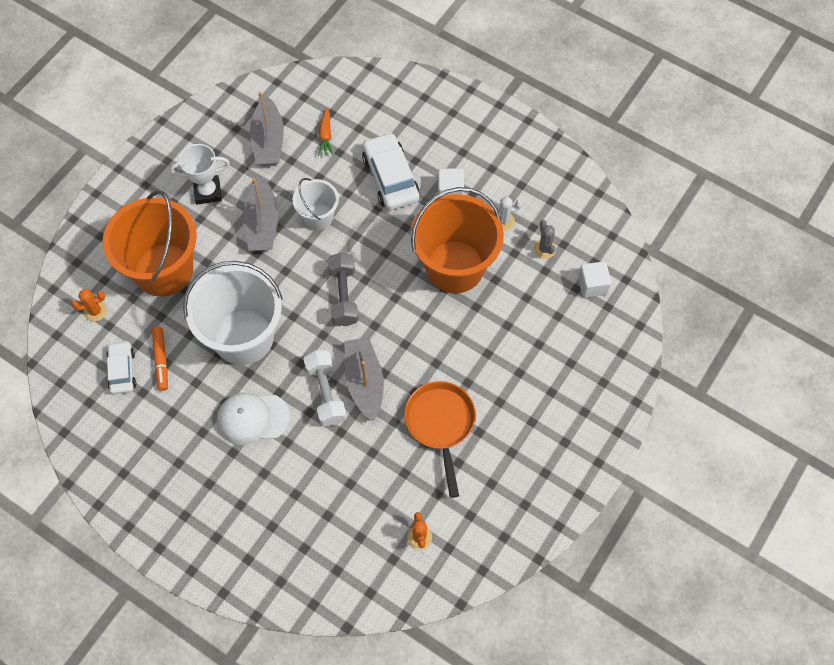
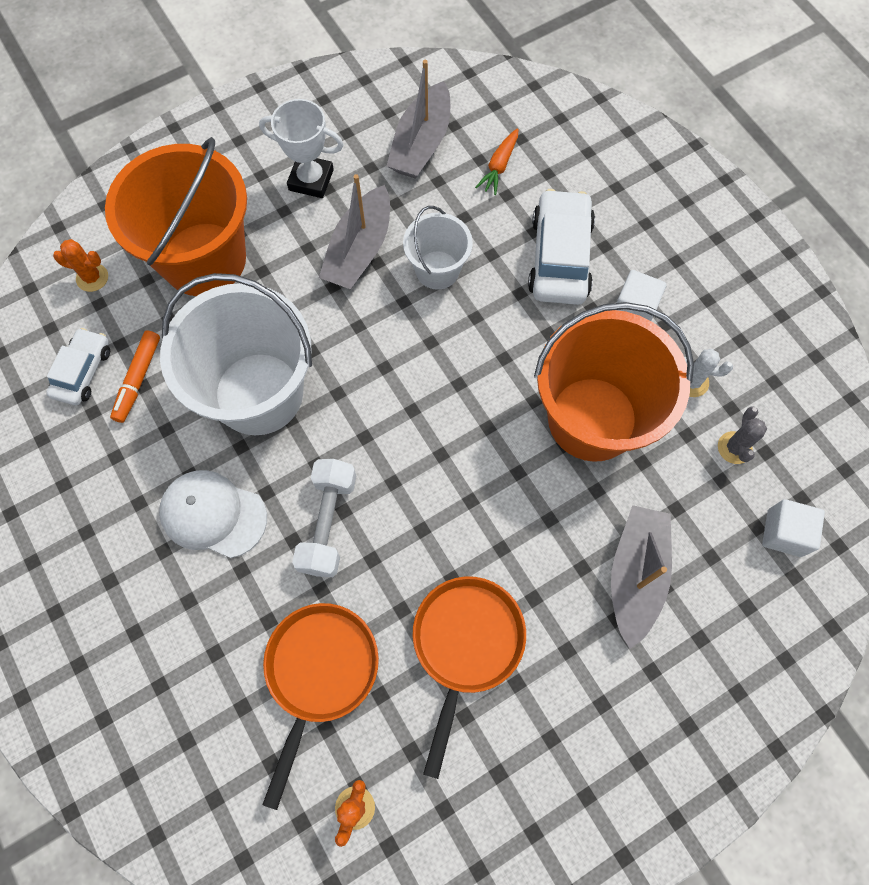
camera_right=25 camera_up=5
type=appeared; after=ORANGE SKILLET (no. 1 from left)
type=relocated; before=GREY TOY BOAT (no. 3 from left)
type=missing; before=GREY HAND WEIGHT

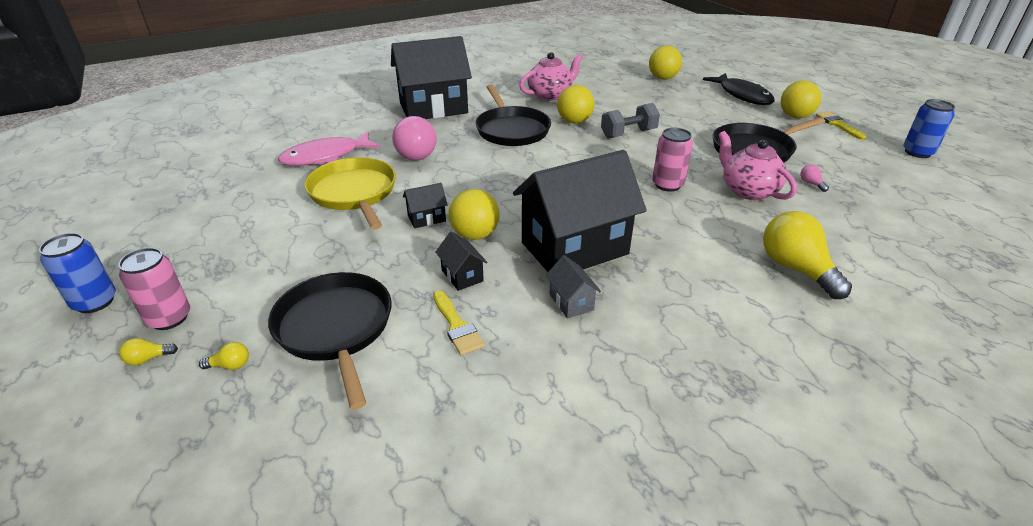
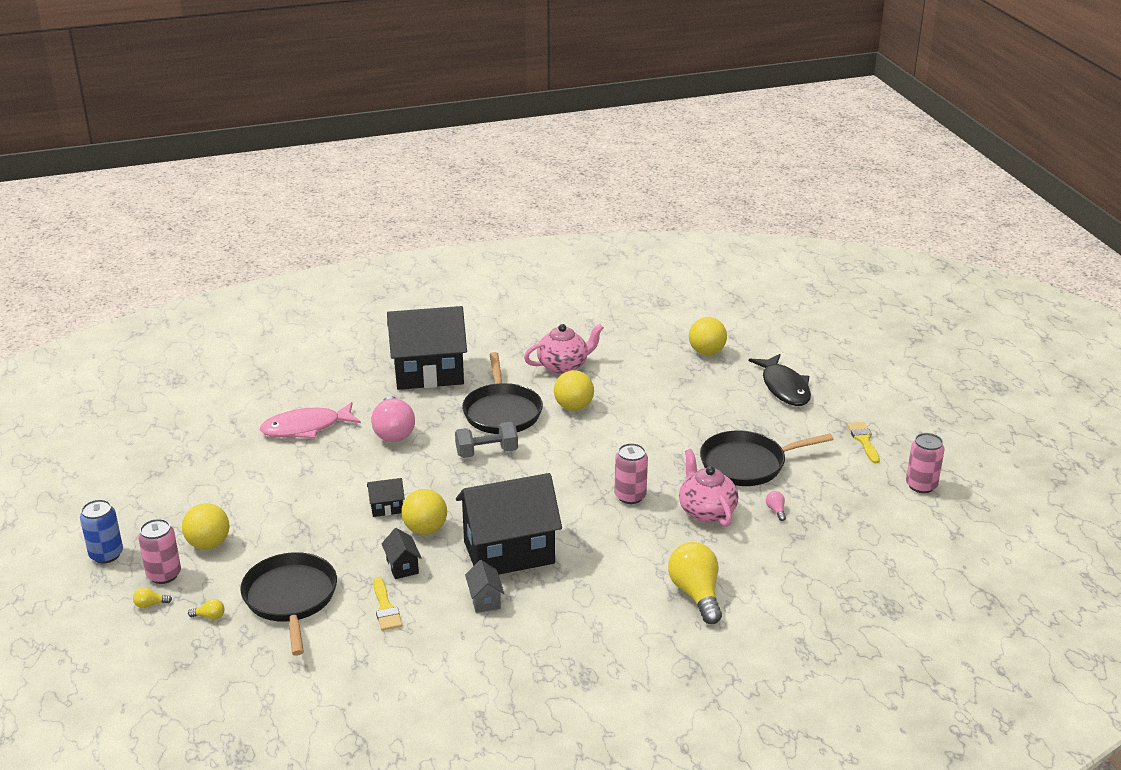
camera_right=10 camera_up=-5
type=relocated; before=BRIGHT YELLOW BALL (no. 4 from left in the first image); after=BRIGHT YELLOW BALL (no. 1 from left)
type=relocated; before=GREY HAND WEIGHT
type=colour; before=BLUE TIN (no. 2 from left); after=ROSE-PINK TIN (no. 3 from left)
type=missing; before=BRIGHT YELLOW SKILLET

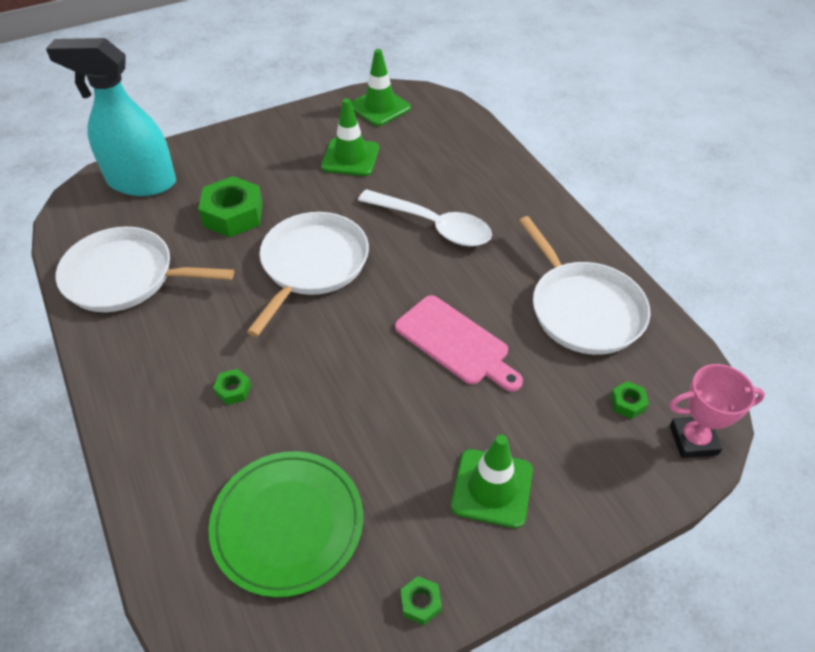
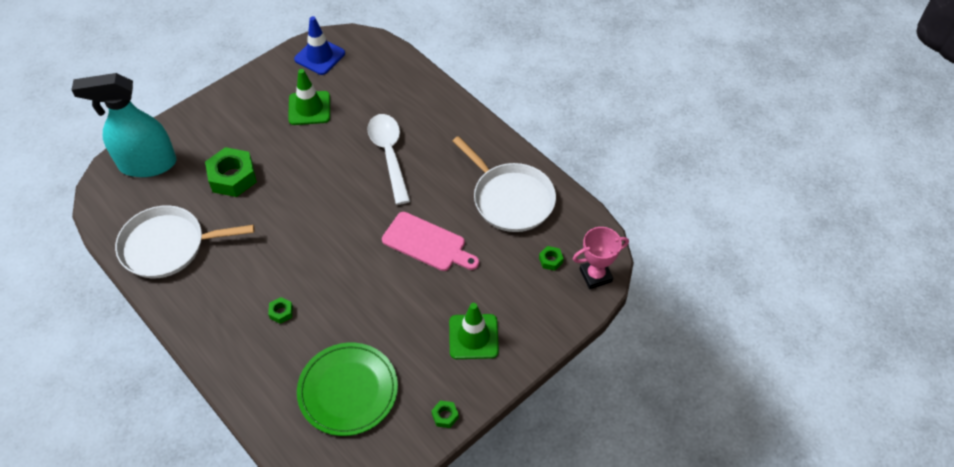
camera_right=-15 camera_up=5
type=colour; before=EMERALD ROAD CONE (no. 2 from left); after=BLUE ROAD CONE
type=spun; before=PURE WHITE SPOON; turn=-120
type=missing; before=PURE WHITE SKILLET (no. 2 from left)

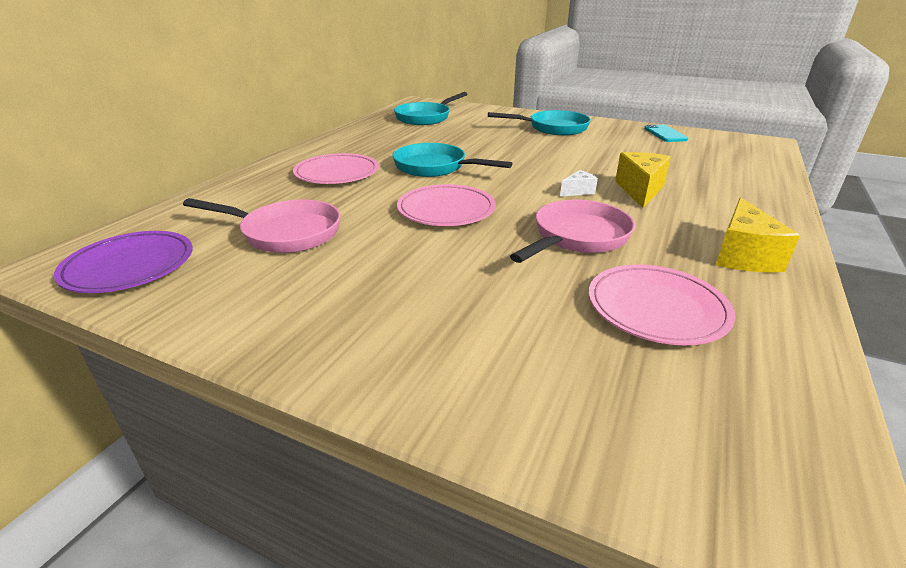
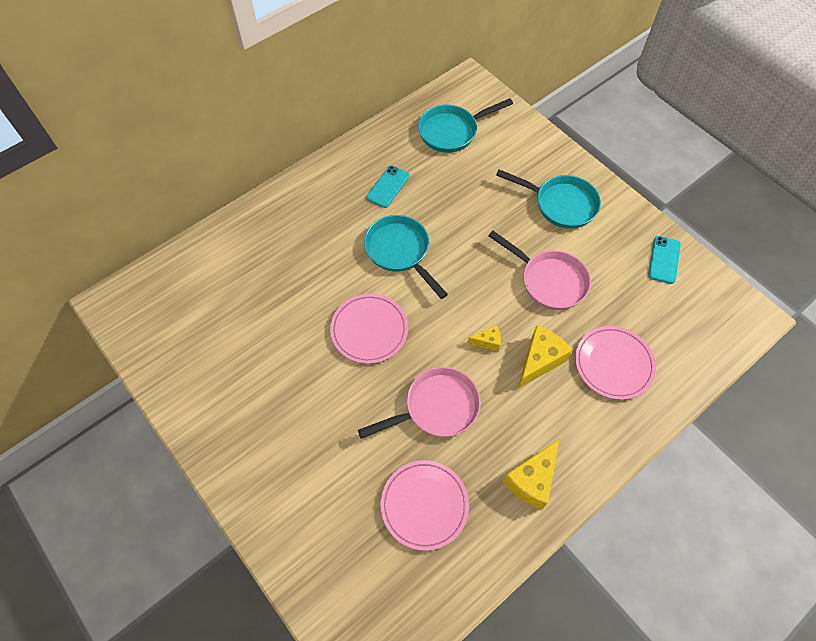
camera_right=25 camera_up=30
type=appeared; after=AQUA SMARTPHONE (no. 1 from left)
type=colour; before=PURE WHITE PIECE OF CHEESE; after=BRIGHT YELLOW PIECE OF CHEESE (no. 1 from left)
type=relocated; before=ROSE-PINK SKILLET (no. 1 from left in the first image); after=ROSE-PINK SKILLET (no. 2 from left)
type=relocated; before=ROSE-PINK FLAT DISH (no. 1 from left in the first image); after=ROSE-PINK FLAT DISH (no. 3 from left)
type=missing; before=VIOLET FLAT DISH

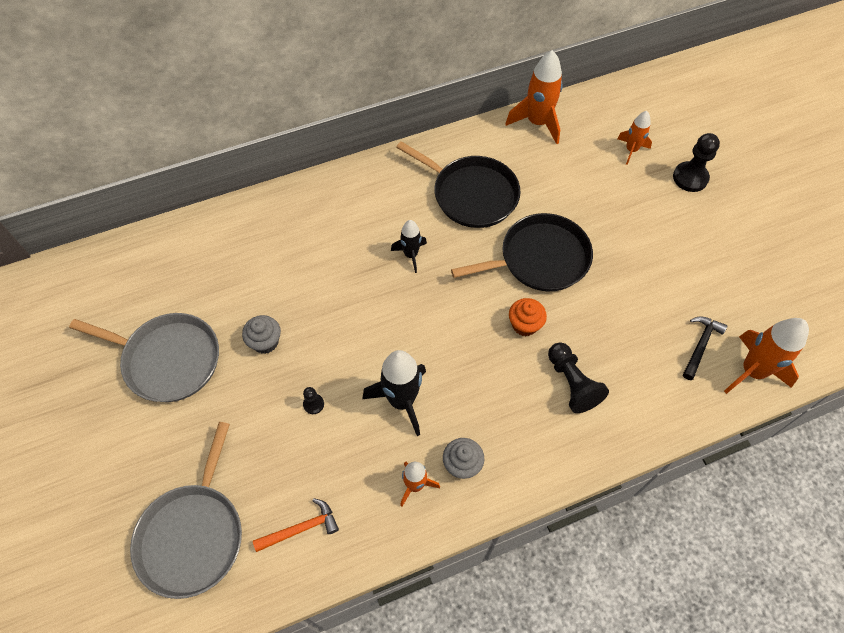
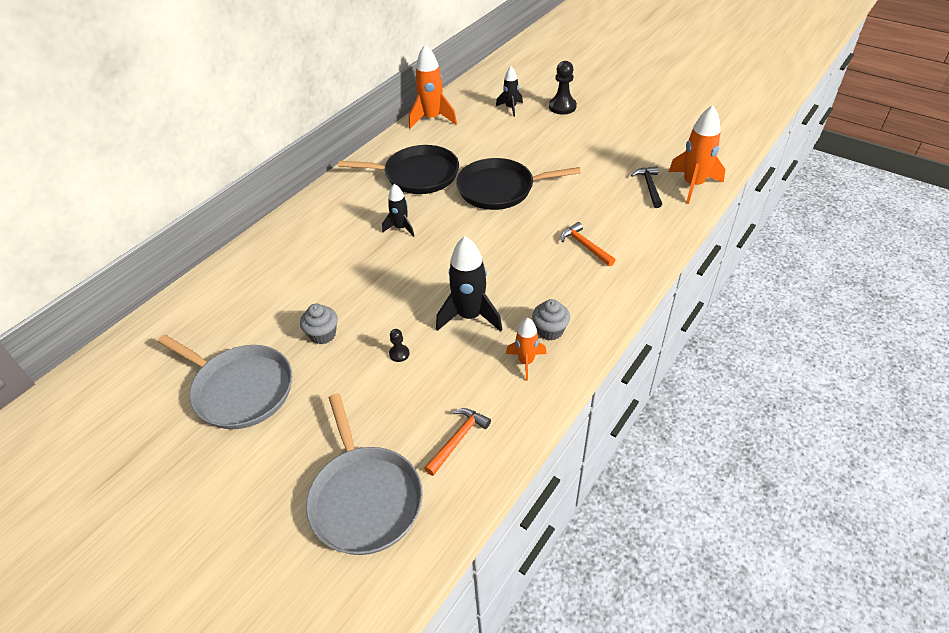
camera_right=-30 camera_up=-15
type=spun; before=GREY SKILLET (no. 1 from left); turn=45
type=spun; before=EBONY SKILLET (no. 2 from left); turn=-135
type=colour; before=ORANGE SPACESHIP (no. 3 from left); after=EBONY SPACESHIP (no. 3 from left)
type=exchanged; before=EBONY PAWN (no. 2 from left); after=ORANGE CLAW HAMMER (no. 2 from left)
type=missing; before=ORANGE CUPCAKE

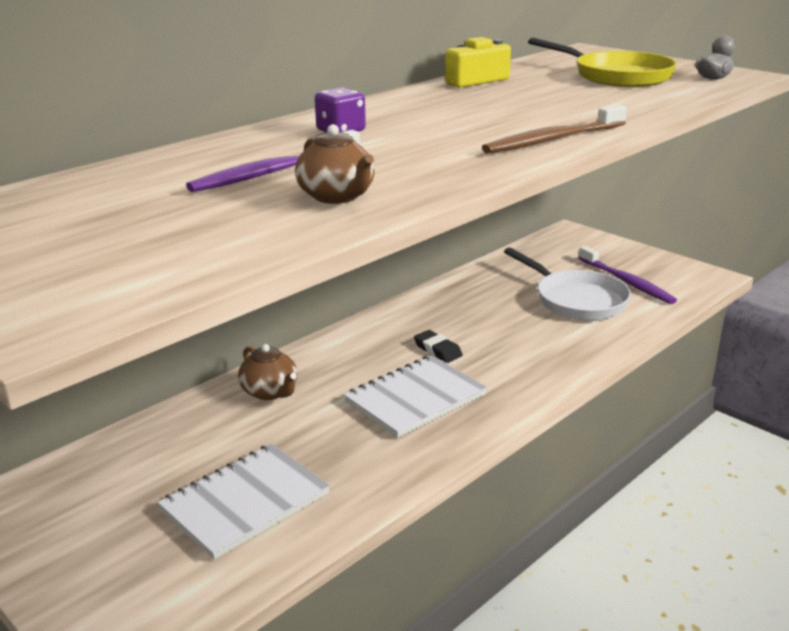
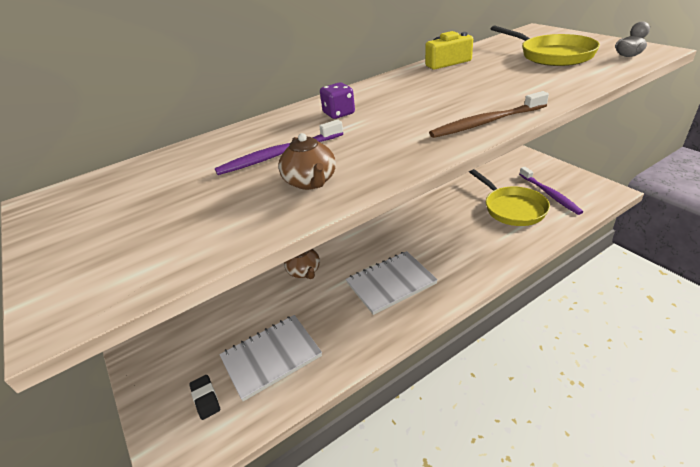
camera_right=15 camera_up=10
type=relocated; before=EBONY GUM ERASER
type=colour; before=PURE WHITE SKILLET; after=BRIGHT YELLOW SKILLET (no. 1 from left)

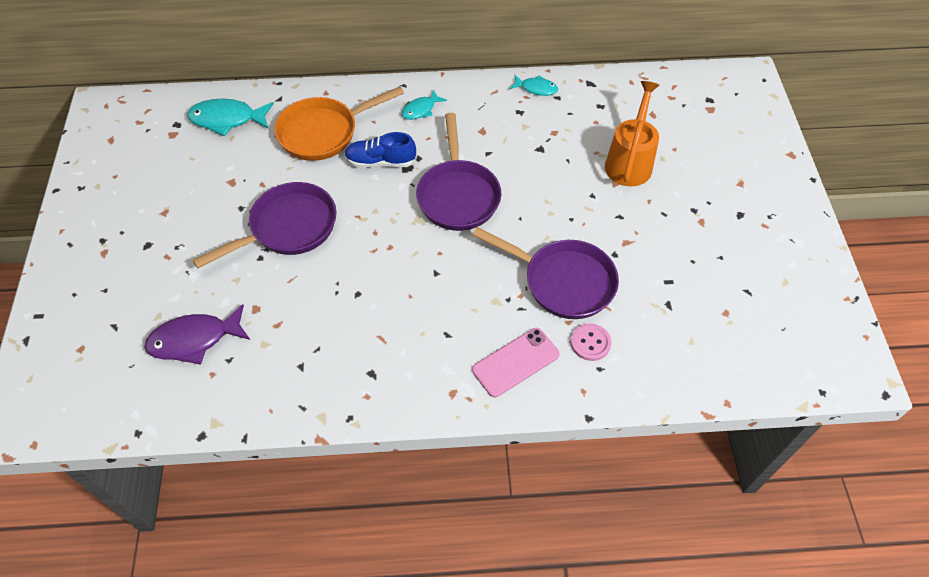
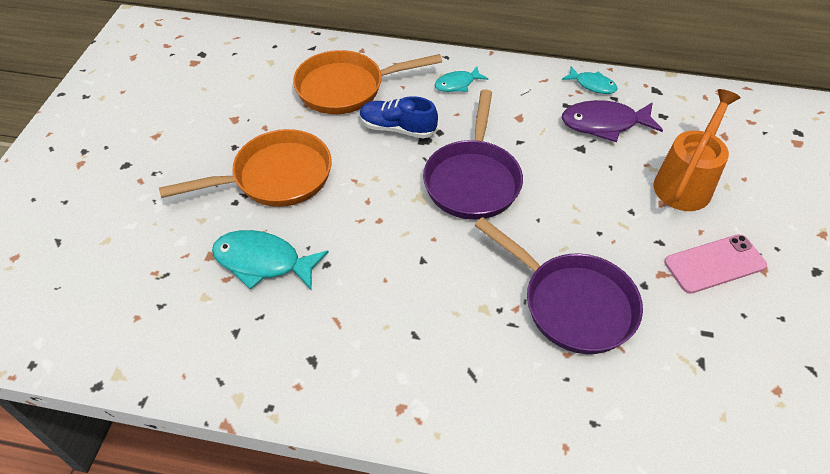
camera_right=15 camera_up=-5
type=colour; before=VIOLET SKILLET (no. 1 from left); after=ORANGE SKILLET (no. 1 from left)
type=relocated; before=AQUA FISH (no. 1 from left)
type=relocated; before=VIOLET FISH
type=relocated; before=ROSE-PINK SMARTPHONE
type=missing; before=ROSE-PINK BUTTON

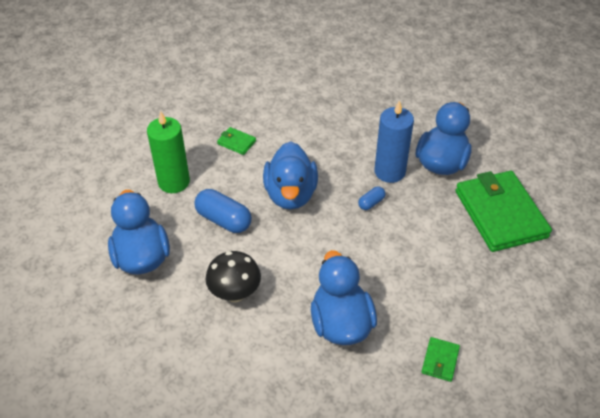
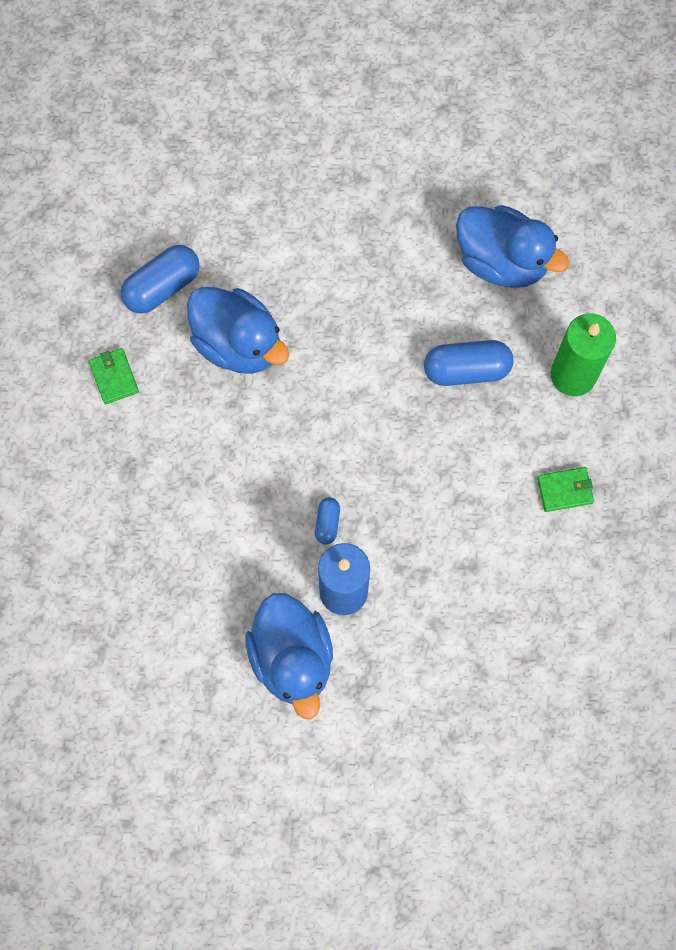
camera_right=140 camera_up=25
type=appeared; after=BLUE PILL SHAPE (no. 1 from left)
type=missing; before=EBONY FUNGUS
type=missing; before=BLUE RUBBER DUCK (no. 2 from left)
type=missing; before=EMERALD BILLFOLD (no. 3 from left)

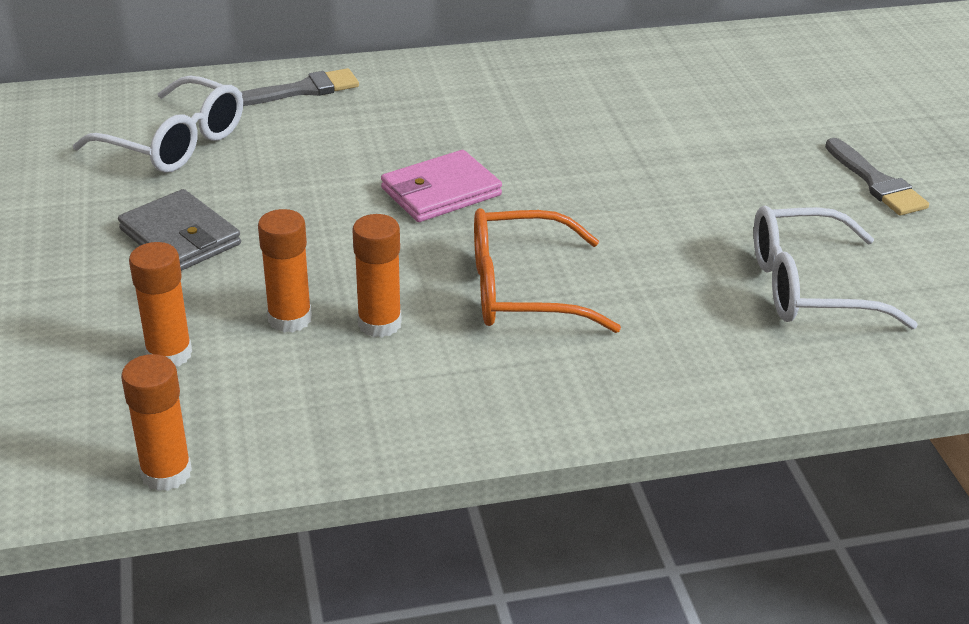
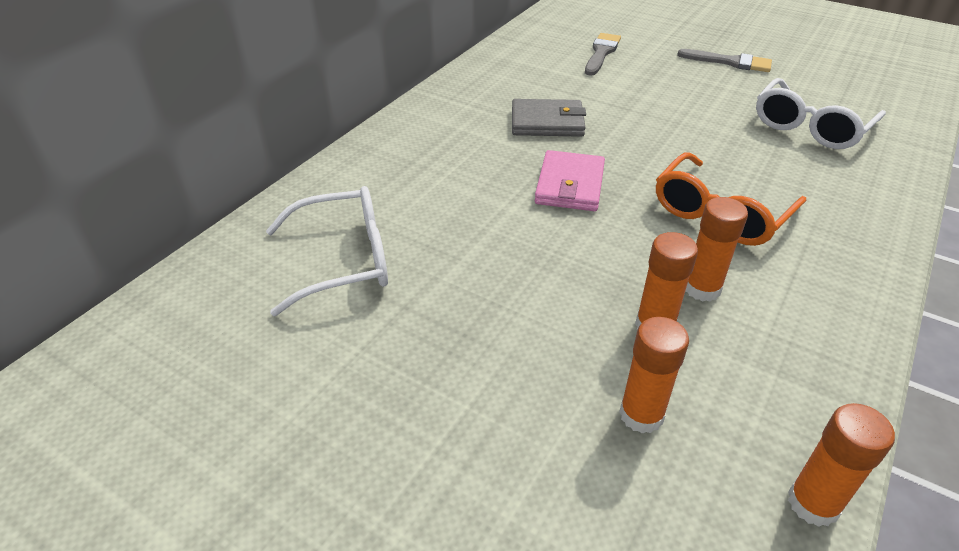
camera_right=-45 camera_up=5
type=relocated; before=GREY BILLFOLD
type=relocated; before=GREY PAINTBRUSH (no. 1 from left)

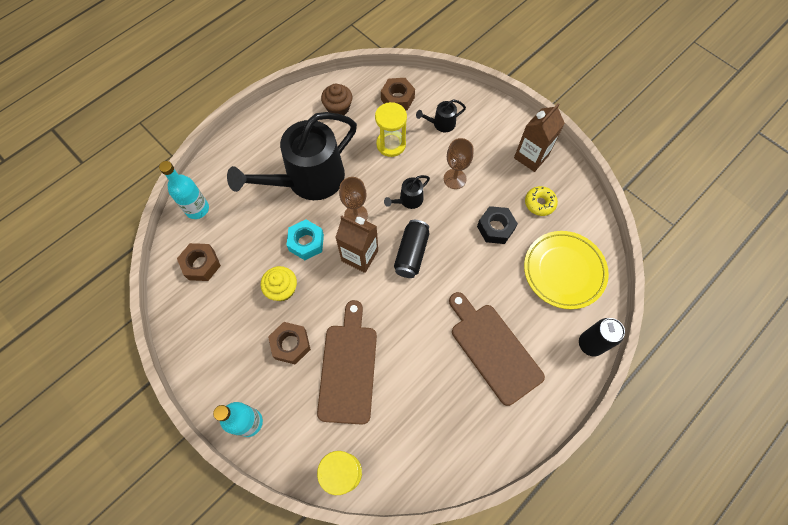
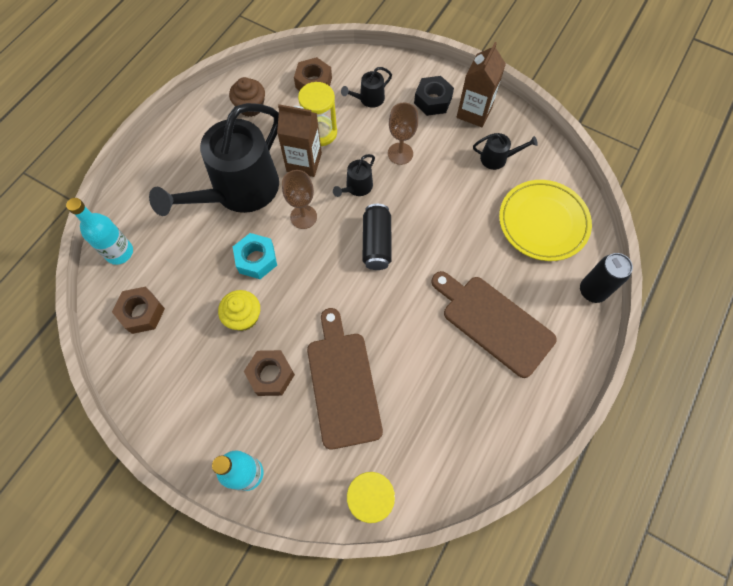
camera_right=-15 camera_up=0
type=relocated; before=BROWN JUICE CARTON (no. 1 from left)
type=relocated; before=EBONY NUT
type=exchanged; before=BRIGHT YELLOW DONUT; after=EBONY WATERING CAN (no. 4 from left)

